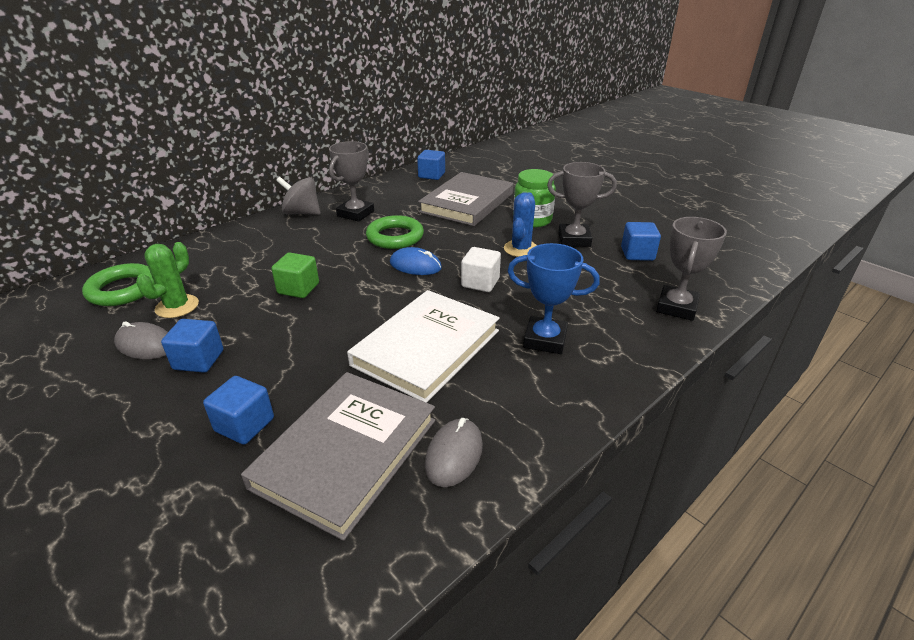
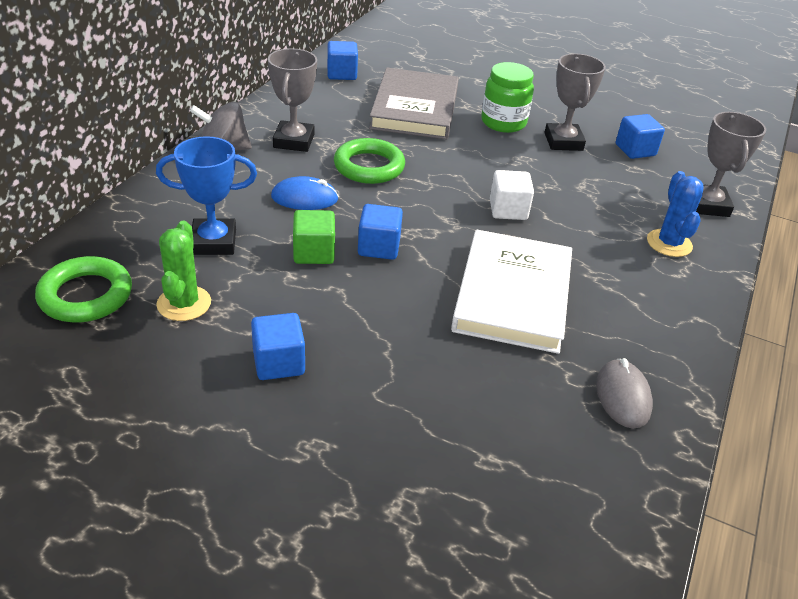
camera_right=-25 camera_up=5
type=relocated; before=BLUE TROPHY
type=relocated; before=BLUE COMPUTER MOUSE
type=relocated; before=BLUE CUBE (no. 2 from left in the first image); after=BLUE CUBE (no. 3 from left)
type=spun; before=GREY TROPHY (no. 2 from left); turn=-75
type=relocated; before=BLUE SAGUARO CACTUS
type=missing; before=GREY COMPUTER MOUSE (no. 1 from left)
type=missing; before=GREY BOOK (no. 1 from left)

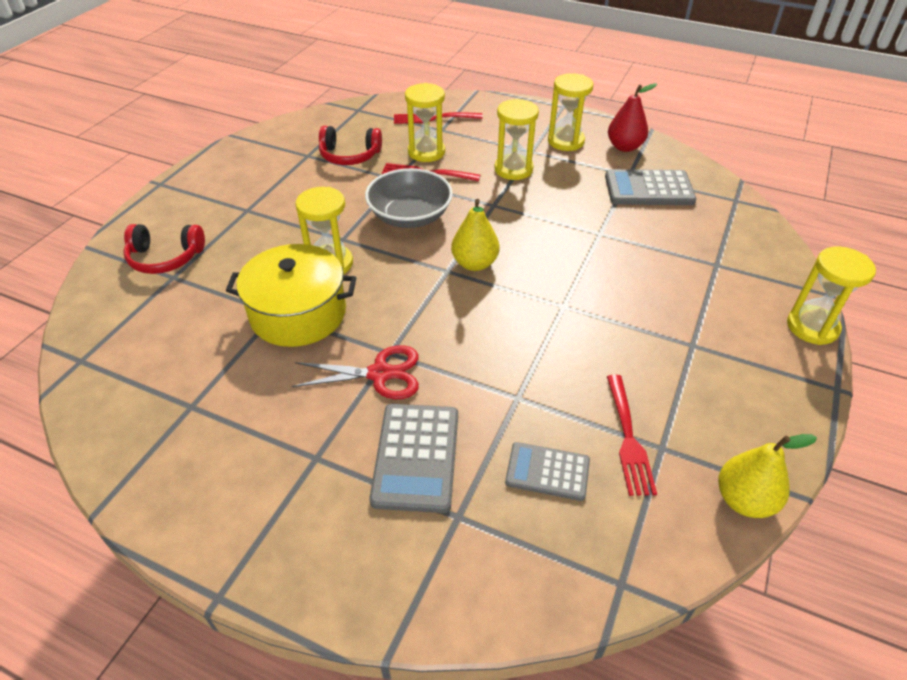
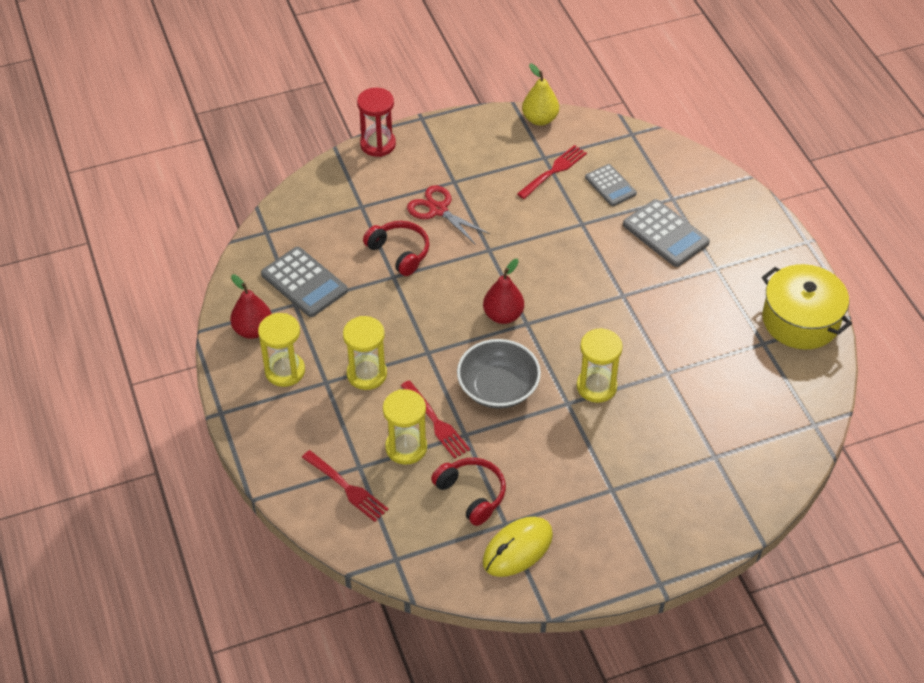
camera_right=-135 camera_up=5
type=colour; before=BRIGHT YELLOW HOURGLASS (no. 5 from left); after=CRIMSON HOURGLASS
type=relocated; before=CRIMSON OVER-EAR HEADPHONES (no. 1 from left)
type=relocated; before=CRIMSON SCISSORS
type=colour; before=BRIGHT YELLOW PEAR FRUIT (no. 1 from left); after=CRIMSON PEAR FRUIT (no. 2 from left)
type=appeared; after=BRIGHT YELLOW COMPUTER MOUSE
type=spun; before=GREY ADDING MACHINE (no. 1 from left in the first image); turn=90
type=relocated; before=BRIGHT YELLOW STOCKPOT

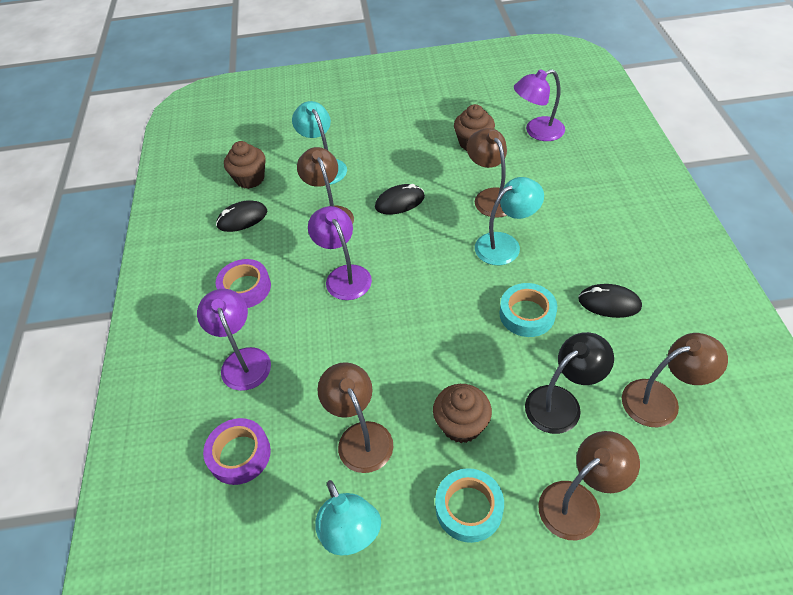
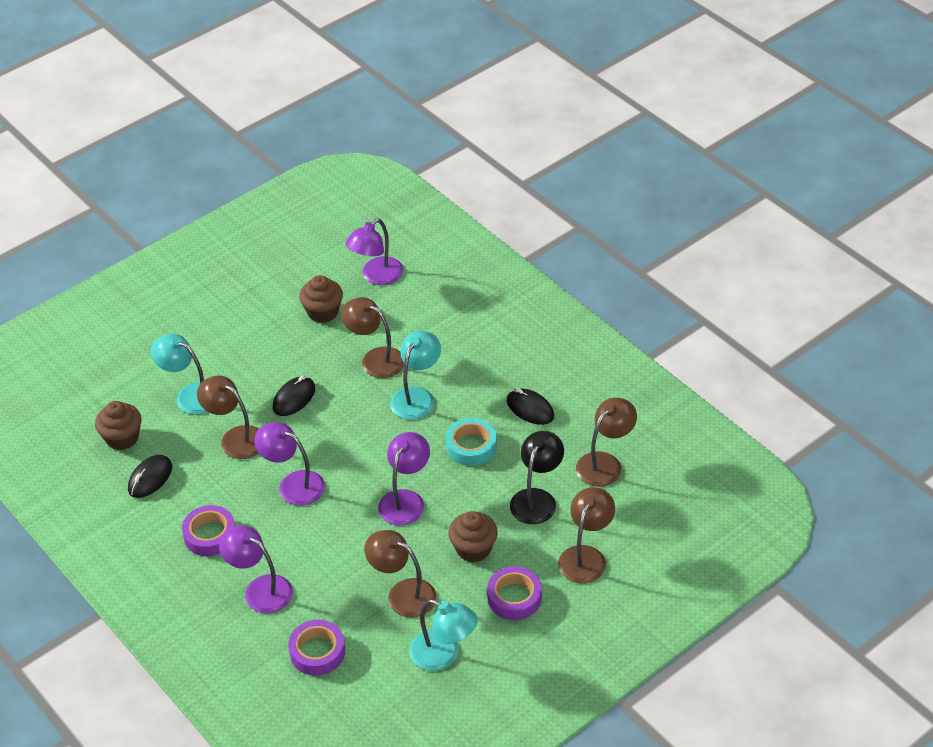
camera_right=-35 camera_up=-5
type=appeared; after=VIOLET READING LAMP (no. 4 from left)
type=colour; before=AQUA STICKY TAPE (no. 1 from left); after=VIOLET STICKY TAPE (no. 3 from left)
type=spun; before=EBONY COMPUTER MOUSE (no. 3 from left); turn=60

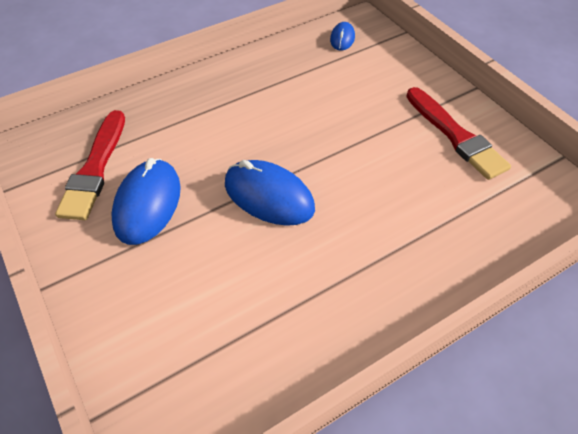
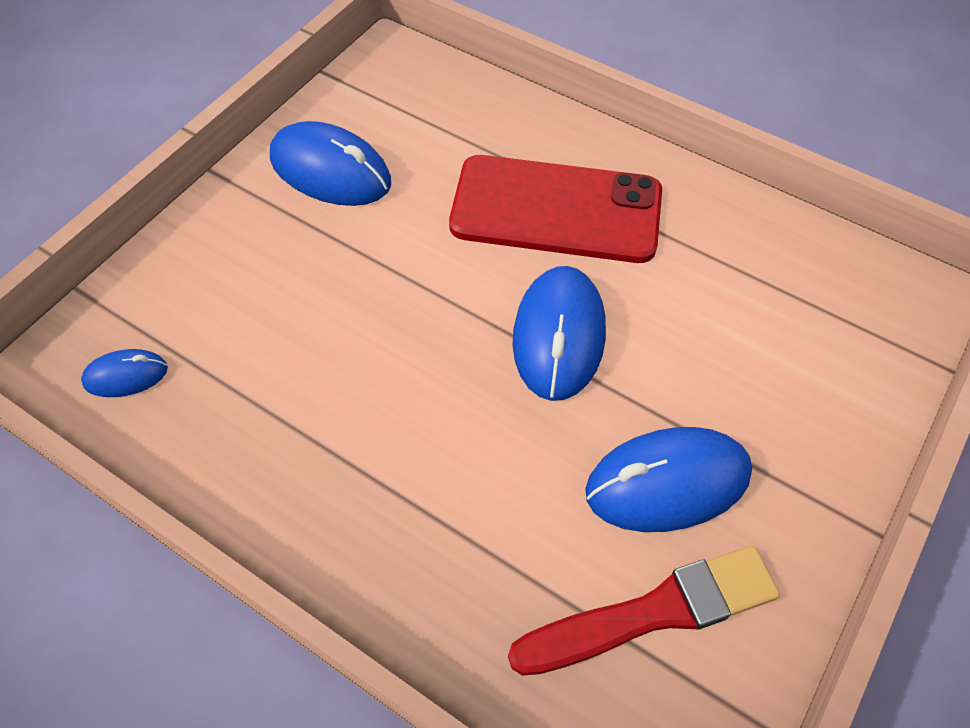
camera_right=-115 camera_up=5
type=exchanged; before=CRIMSON PAINTBRUSH (no. 2 from left); after=BLUE COMPUTER MOUSE (no. 2 from left)
type=appeared; after=CRIMSON SMARTPHONE

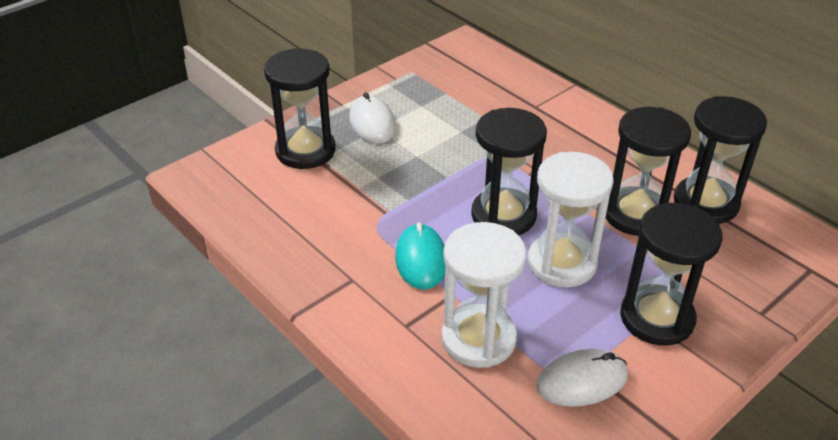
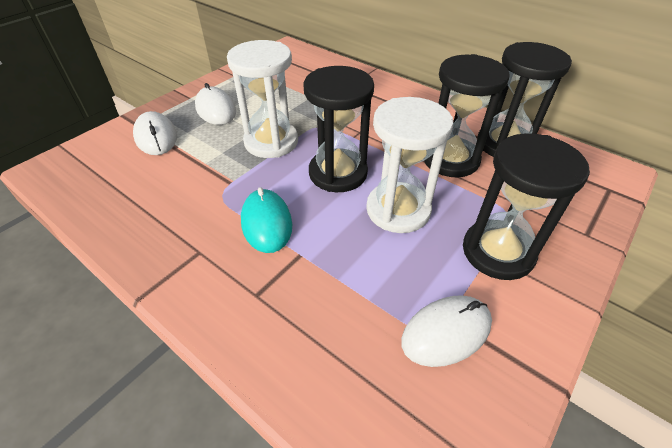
camera_right=-10 camera_up=5
type=exchanged; before=EBONY HOURGLASS (no. 1 from left); after=PURE WHITE COMPUTER MOUSE (no. 1 from left)
type=relocated; before=PURE WHITE HOURGLASS (no. 1 from left)

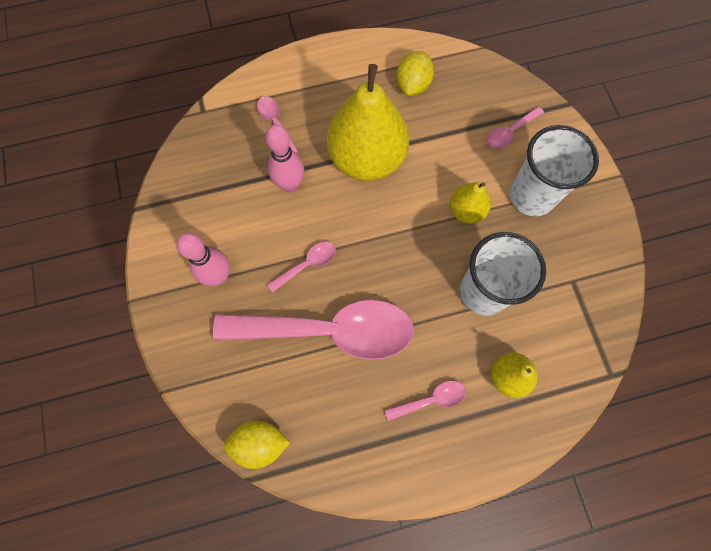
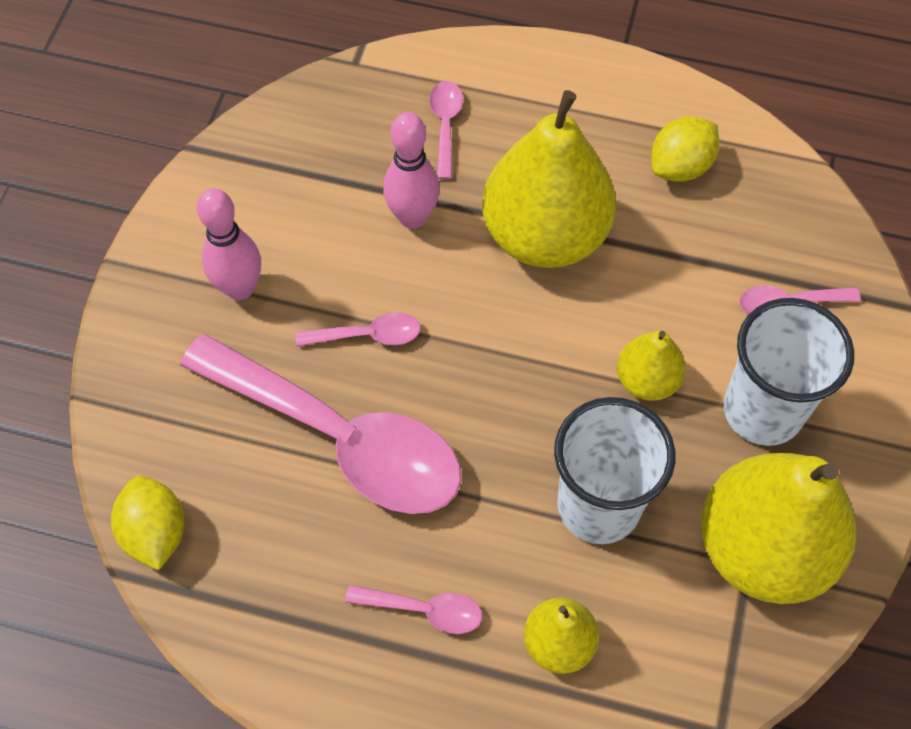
camera_right=30 camera_up=-10
type=spun; before=BRIGHT YELLOW TOY LEMON (no. 1 from left); turn=45
type=appeared; after=BRIGHT YELLOW PEAR FRUIT (no. 4 from left)

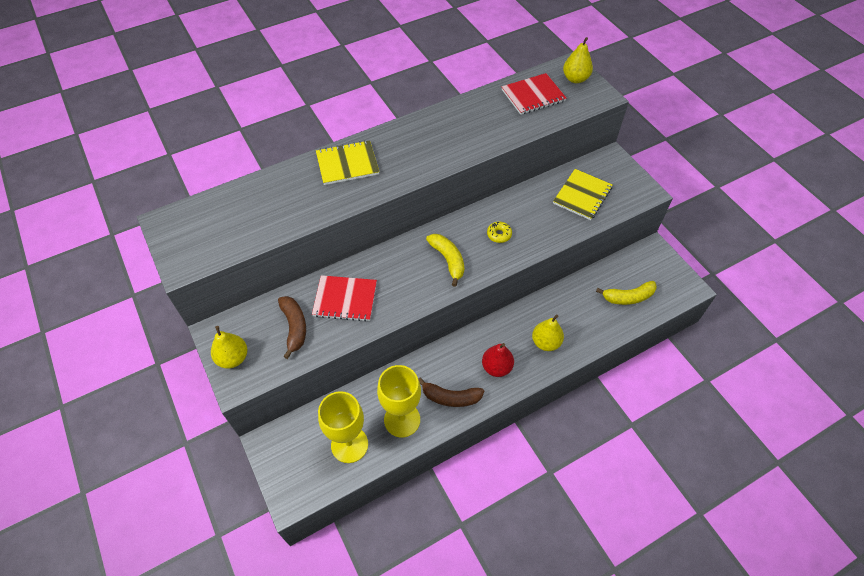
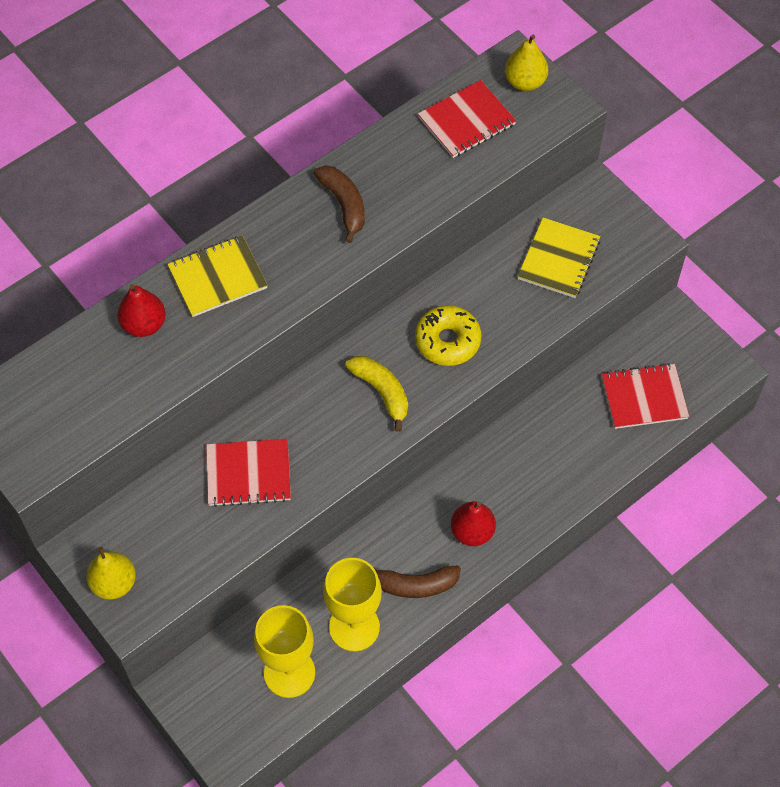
camera_right=-10 camera_up=5
type=appeared; after=CRIMSON PEAR FRUIT (no. 1 from left)
type=relocated; before=BROWN BANANA (no. 1 from left)
type=size; before=BRIGHT YELLOW DONUT; scale=1.82
type=exchanged; before=BRIGHT YELLOW BANANA (no. 2 from left); after=CRIMSON NOTEBOOK (no. 3 from left)
type=missing; before=BRIGHT YELLOW PEAR FRUIT (no. 2 from left)

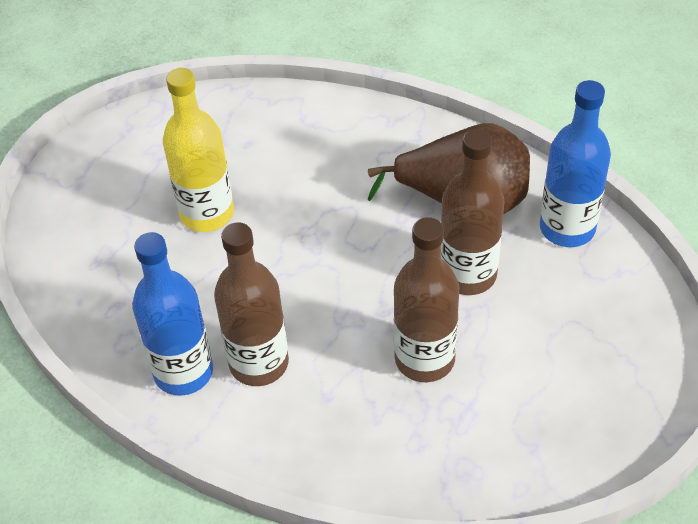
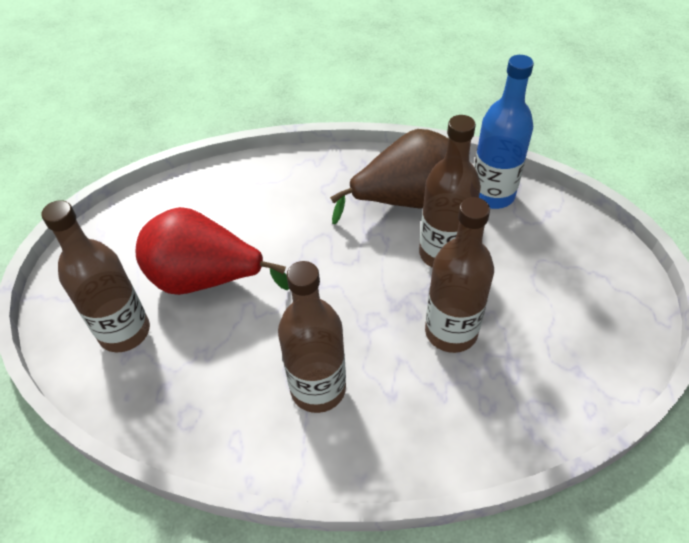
camera_right=-25 camera_up=0
type=appeared; after=BROWN FLASK (no. 1 from left)
type=exchanged; before=BRIGHT YELLOW FLASK; after=CRIMSON PEAR FRUIT
type=missing; before=BLUE FLASK (no. 1 from left)

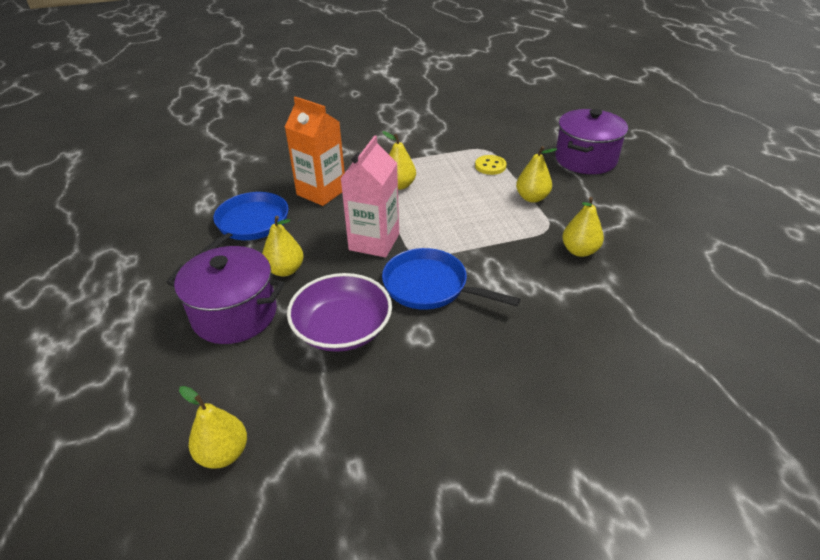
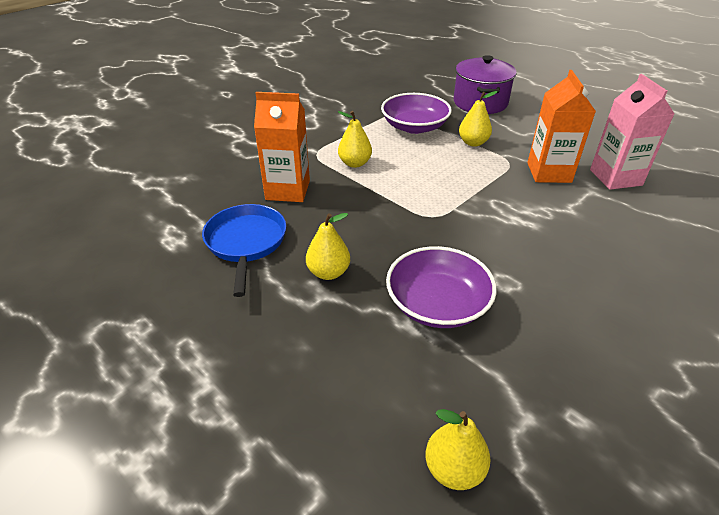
camera_right=-30 camera_up=0
type=exchanged; before=BRIGHT YELLOW BUTTON; after=VIOLET BOWL (no. 1 from left)
type=exchanged; before=BRIGHT YELLOW PEAR FRUIT (no. 5 from left); after=ORANGE JUICE CARTON (no. 2 from left)
type=relocated; before=ROSE-PINK JUICE CARTON
type=missing; before=VIOLET STOCKPOT (no. 1 from left)
type=missing; before=BLUE SKILLET (no. 2 from left)

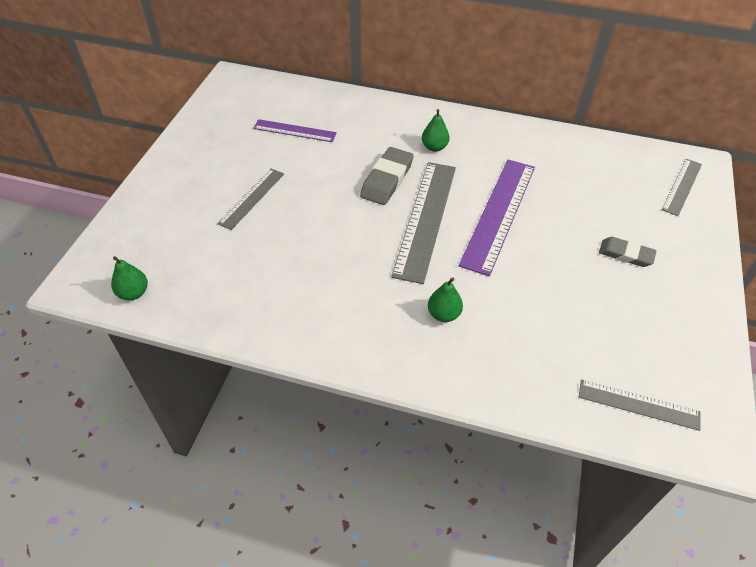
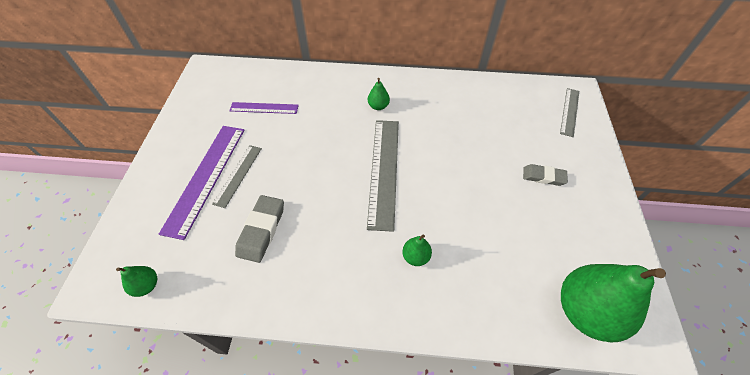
camera_right=-10 camera_up=5
type=relocated; before=VIOLET MEASURING STICK (no. 2 from left in the first image); after=VIOLET MEASURING STICK (no. 1 from left)
type=relocated; before=GREY GUM ERASER (no. 1 from left)
type=exchanged; before=GREY MEASURING STICK (no. 3 from left); after=EMERALD PEAR FRUIT (no. 4 from left)

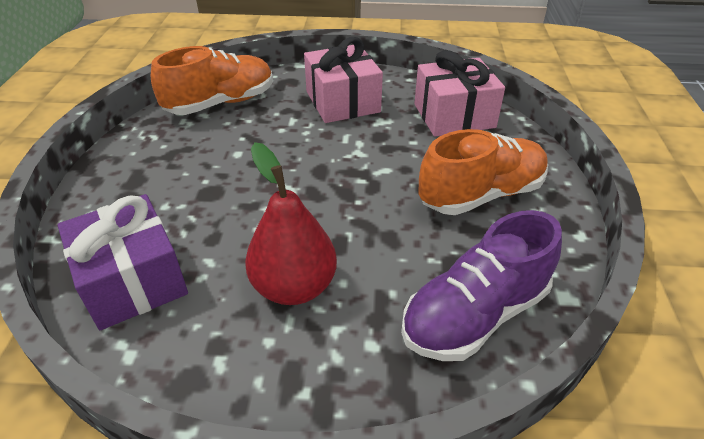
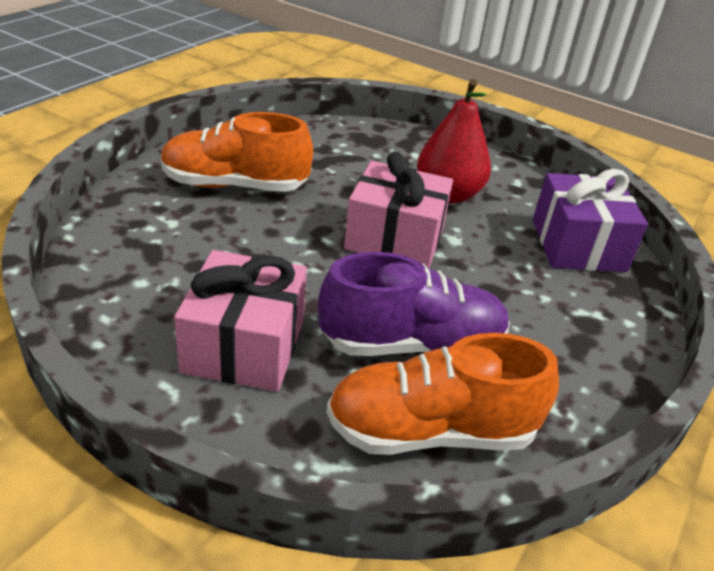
camera_right=-155 camera_up=-5
type=relocated; before=VIOLET SHOE
type=relocated; before=ROSE-PINK WRAPPED GIFT (no. 2 from left)

